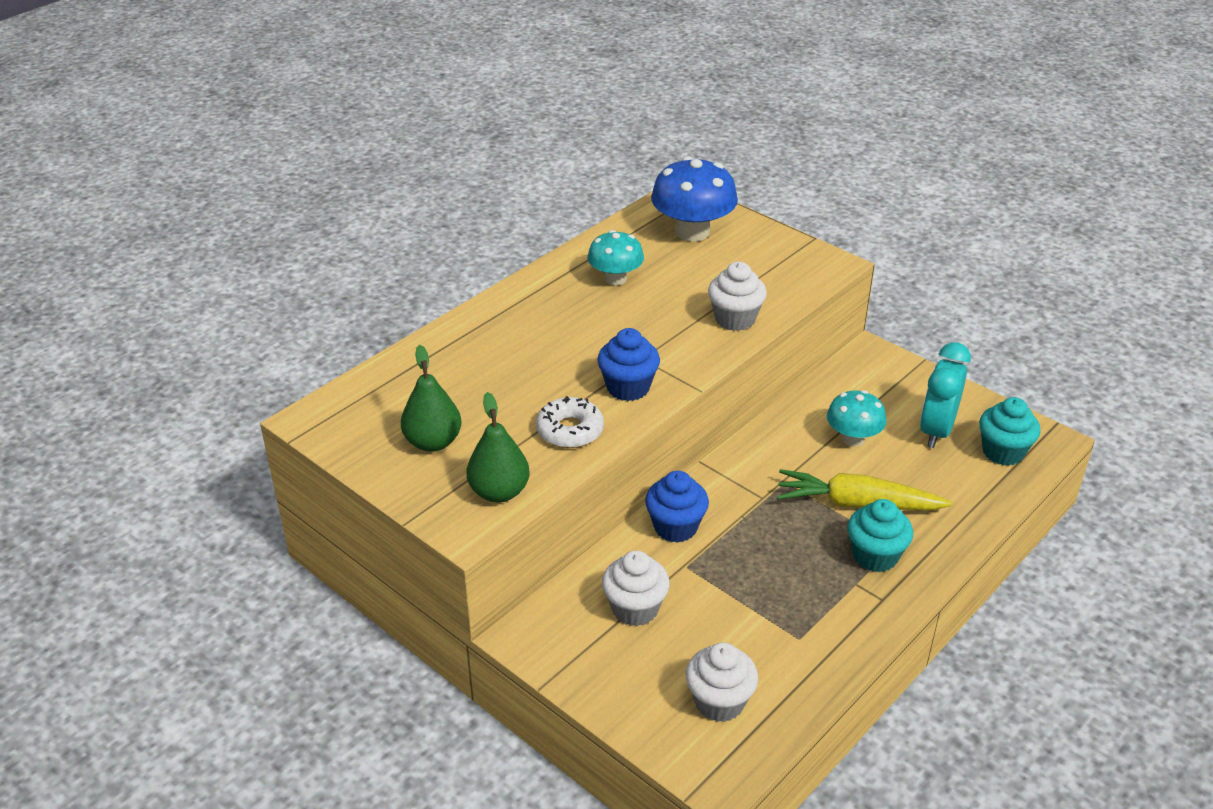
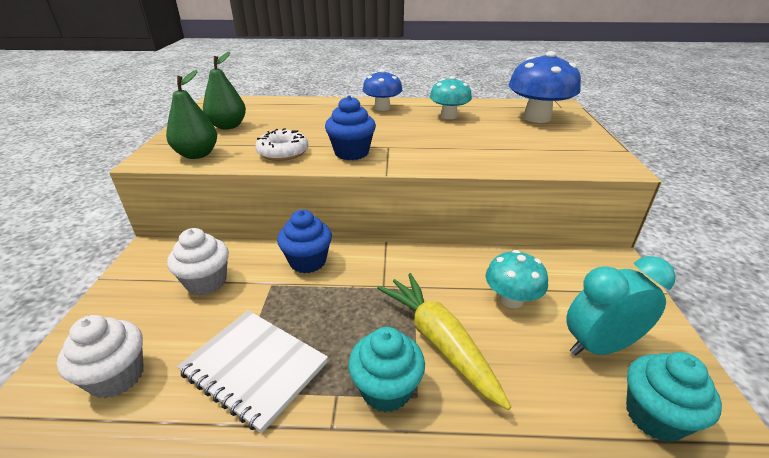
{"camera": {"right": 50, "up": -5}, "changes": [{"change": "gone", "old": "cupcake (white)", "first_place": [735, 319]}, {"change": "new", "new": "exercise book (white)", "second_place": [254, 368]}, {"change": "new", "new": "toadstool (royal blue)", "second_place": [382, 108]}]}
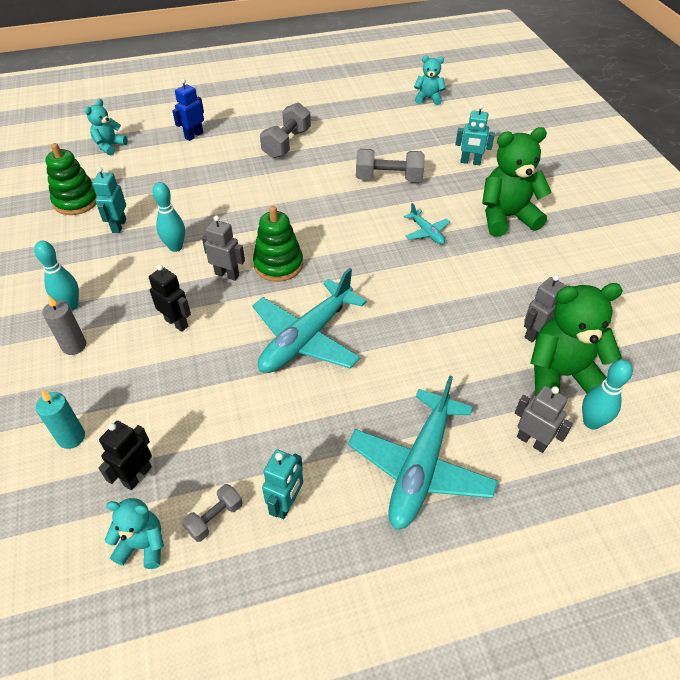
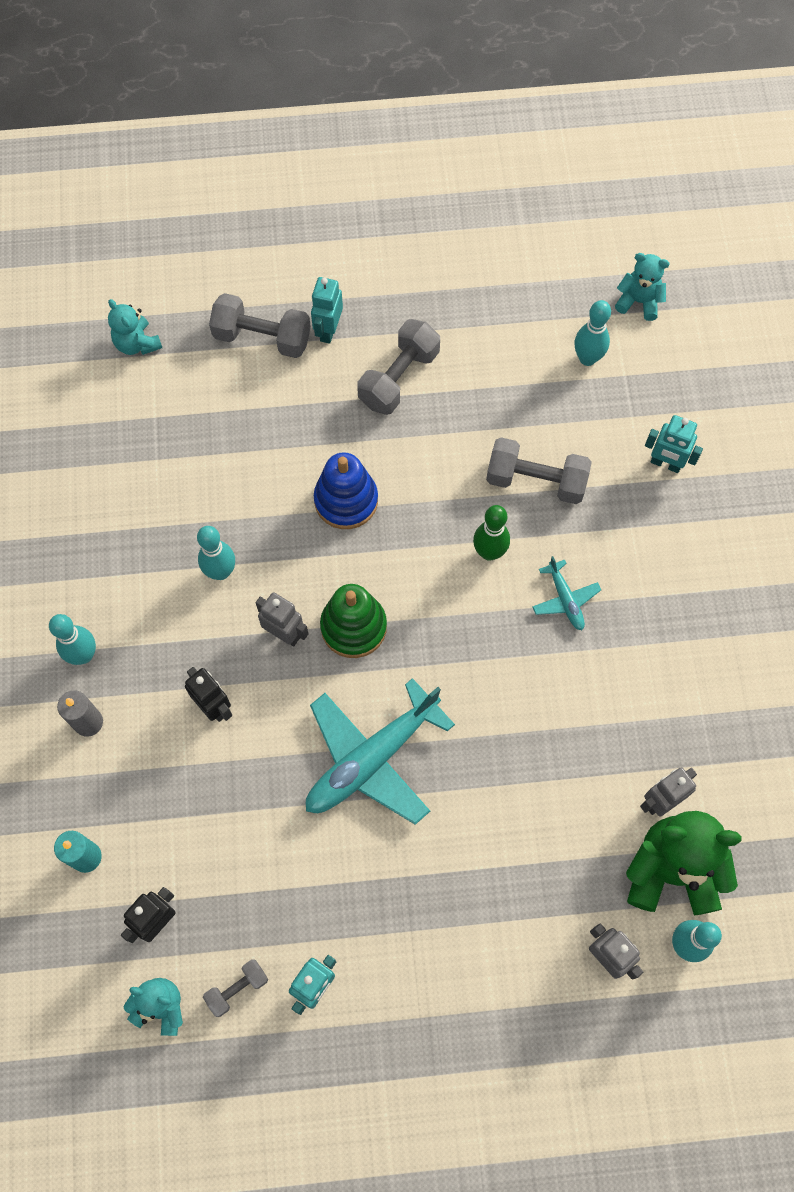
{"camera": {"right": 10, "up": 20}, "changes": [{"change": "gone", "old": "stacking rings (leaf-green)", "first_place": [76, 201]}, {"change": "rotated", "old": "stuffed bear (teal)", "first_place": [109, 146], "second_place": [137, 343], "degrees": -75}, {"change": "shifted", "old": "robot (teal)", "first_place": [119, 226], "second_place": [328, 330]}, {"change": "swapped", "old": "robot (royal blue)", "new": "free weight (grey)", "first_place": [194, 135], "second_place": [262, 338]}, {"change": "gone", "old": "toy plane (teal)", "first_place": [420, 467]}, {"change": "gone", "old": "stuffed bear (leaf-green)", "first_place": [506, 217]}, {"change": "new", "new": "stacking rings (royal blue)", "second_place": [346, 500]}, {"change": "new", "new": "skittle (leaf-green)", "second_place": [489, 552]}, {"change": "new", "new": "skittle (teal)", "second_place": [587, 358]}]}
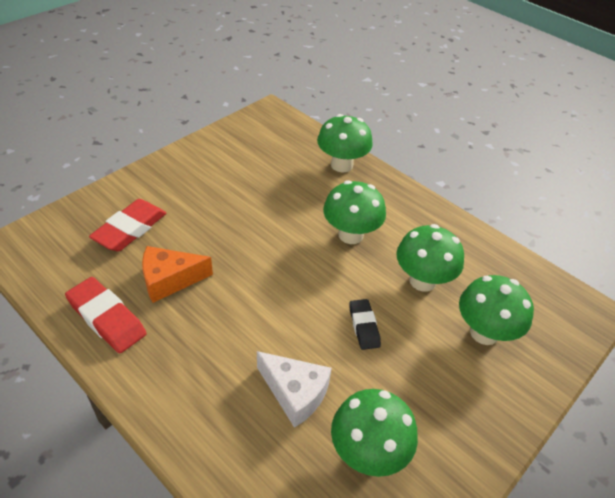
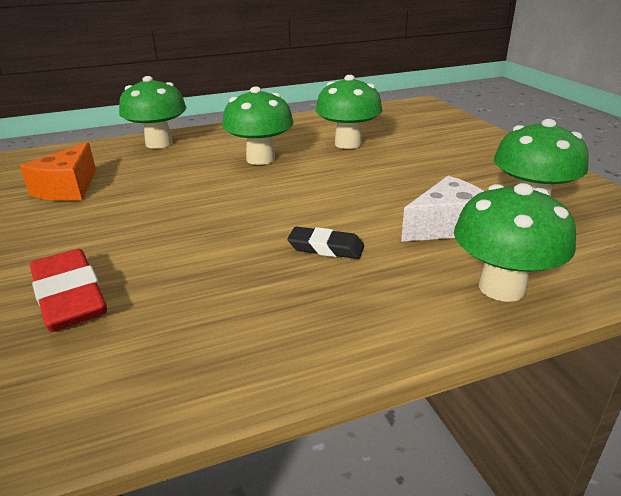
{"camera": {"right": -60, "up": -15}, "changes": [{"change": "gone", "old": "eraser (red)", "first_place": [107, 318]}, {"change": "shifted", "old": "cheese wedge (bright orange)", "first_place": [170, 280], "second_place": [68, 188]}, {"change": "shifted", "old": "eraser (black)", "first_place": [364, 326], "second_place": [326, 248]}, {"change": "shifted", "old": "toadstool (leaf-green)", "first_place": [484, 332], "second_place": [501, 287]}]}
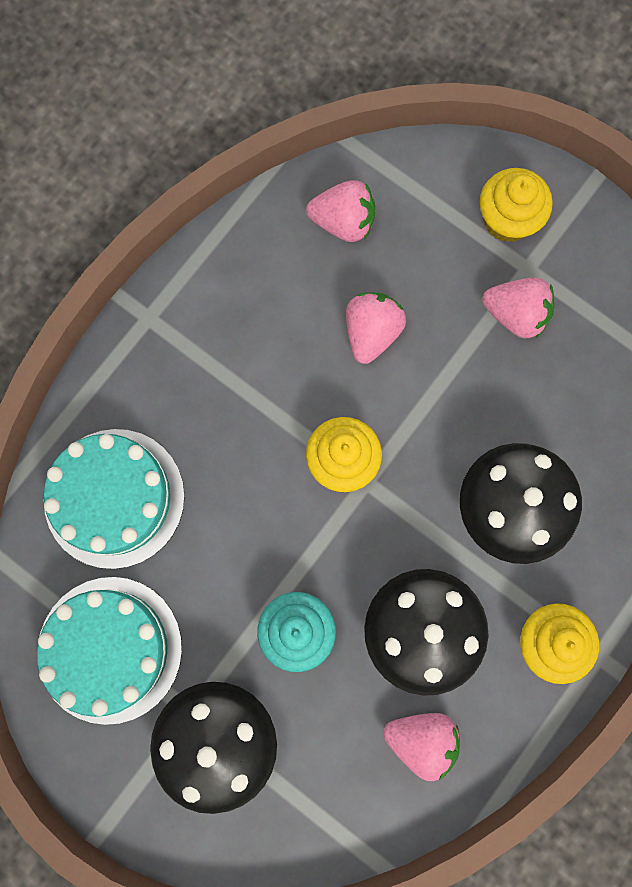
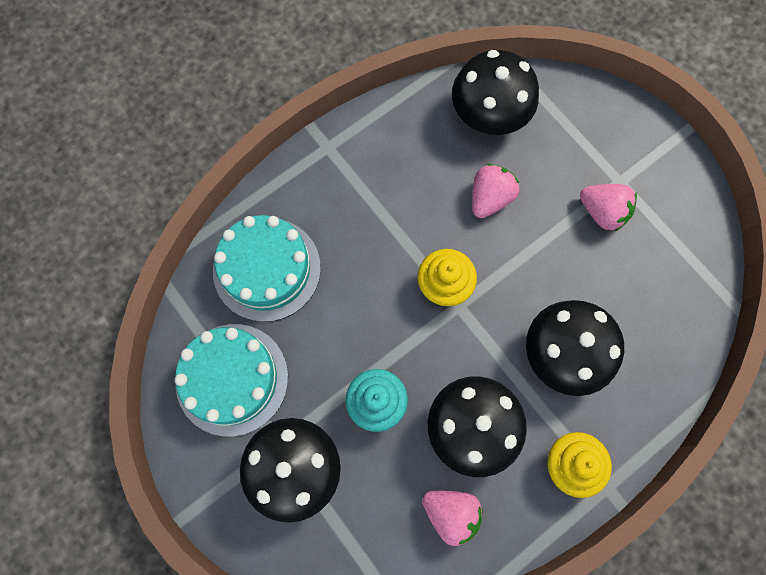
{"camera": {"right": 15, "up": -5}, "changes": [{"change": "swapped", "old": "toy strawberry (pink)", "new": "toadstool (black)", "first_place": [343, 222], "second_place": [489, 115]}, {"change": "gone", "old": "cupcake (yellow)", "first_place": [507, 219]}]}
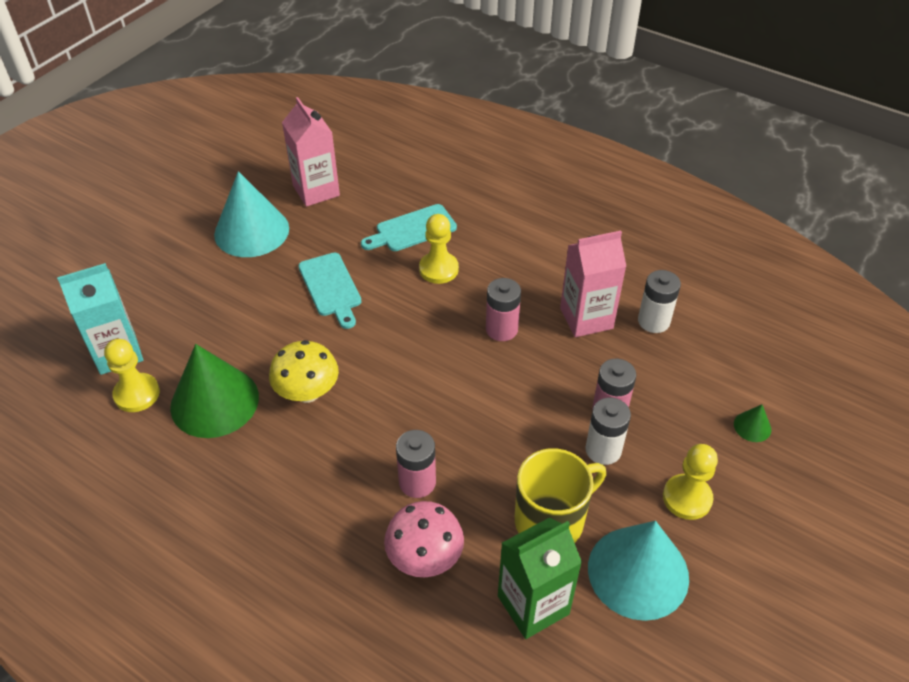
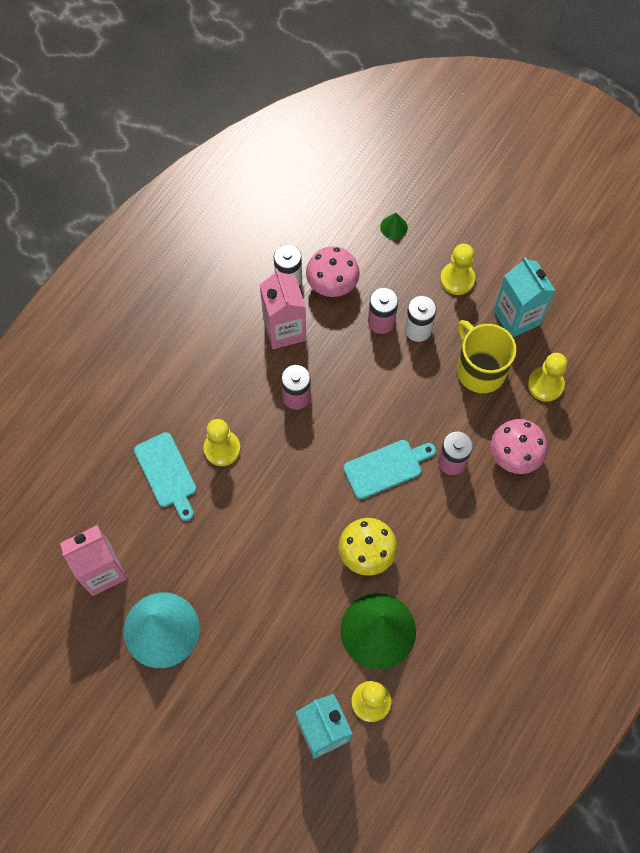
{"camera": {"right": -90, "up": 20}, "changes": [{"change": "shifted", "old": "chopping board (teal)", "first_place": [331, 287], "second_place": [386, 468]}, {"change": "swapped", "old": "juice carton (leaf-green)", "new": "game pawn (yellow)", "first_place": [533, 605], "second_place": [545, 385]}, {"change": "swapped", "old": "solid cone (teal)", "new": "juice carton (teal)", "first_place": [638, 572], "second_place": [516, 317]}, {"change": "new", "new": "toadstool (pink)", "second_place": [332, 284]}]}
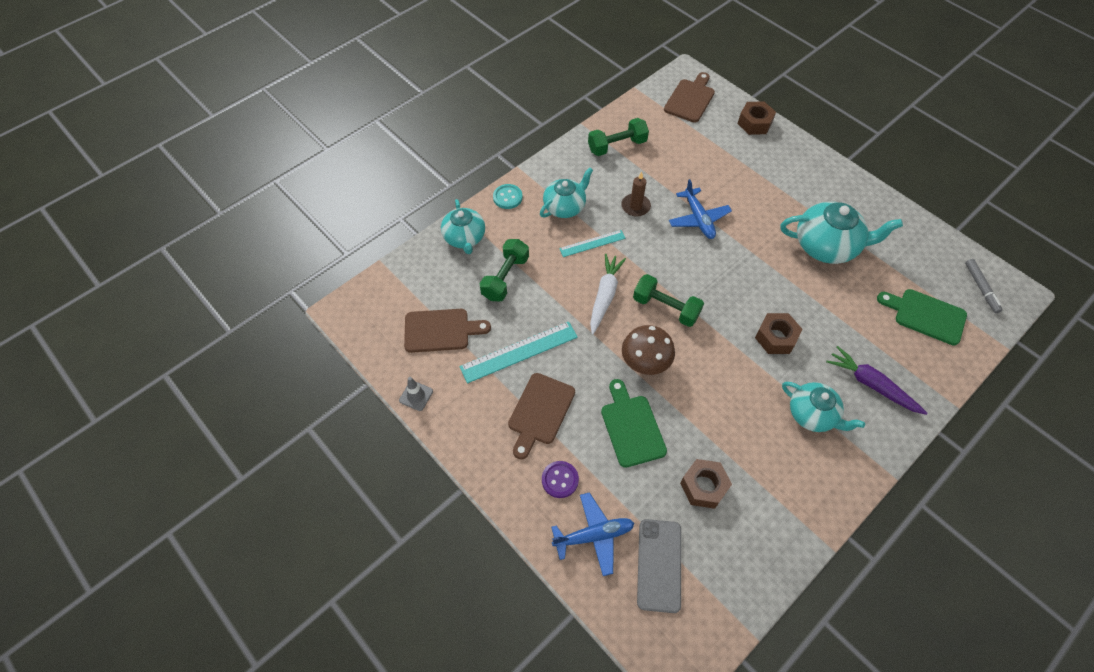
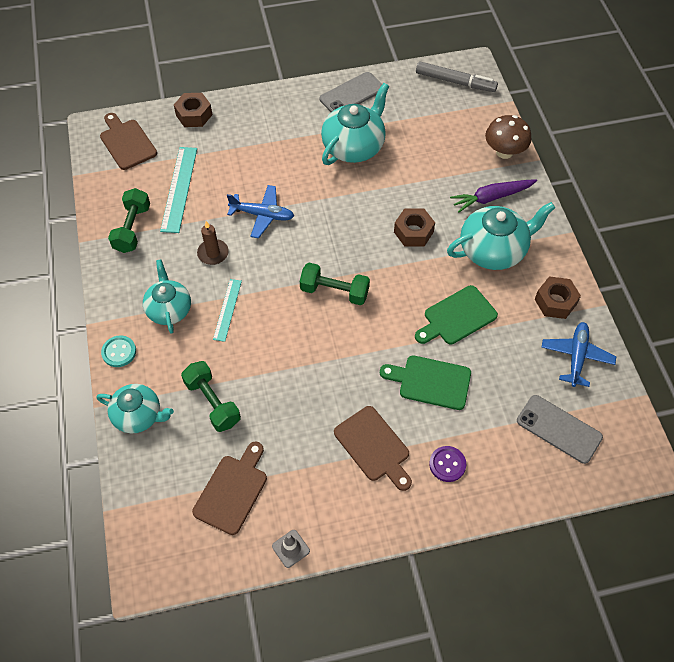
{"camera": {"right": -60, "up": 0}, "changes": [{"change": "shifted", "old": "measuring stick (teal)", "first_place": [519, 352], "second_place": [179, 189]}, {"change": "shifted", "old": "toy plane (royal blue)", "first_place": [593, 535], "second_place": [576, 357]}, {"change": "gone", "old": "toy carrot (white)", "first_place": [605, 296]}, {"change": "shifted", "old": "toadstool (russet)", "first_place": [645, 363], "second_place": [504, 152]}, {"change": "rotated", "old": "free weight (leaf-green)", "first_place": [666, 308], "second_place": [334, 291], "degrees": 45}, {"change": "shifted", "old": "hex nut (russet)", "first_place": [703, 486], "second_place": [555, 302]}, {"change": "scaled", "old": "tea pot (teal)", "first_place": [812, 414], "second_place": [493, 250], "factor": 1.51}, {"change": "shifted", "old": "chopping board (leaf-green)", "first_place": [926, 315], "second_place": [457, 317]}, {"change": "scaled", "old": "marker (grey)", "first_place": [981, 288], "second_place": [455, 82], "factor": 1.53}, {"change": "new", "new": "mobile phone (grey)", "second_place": [351, 94]}]}
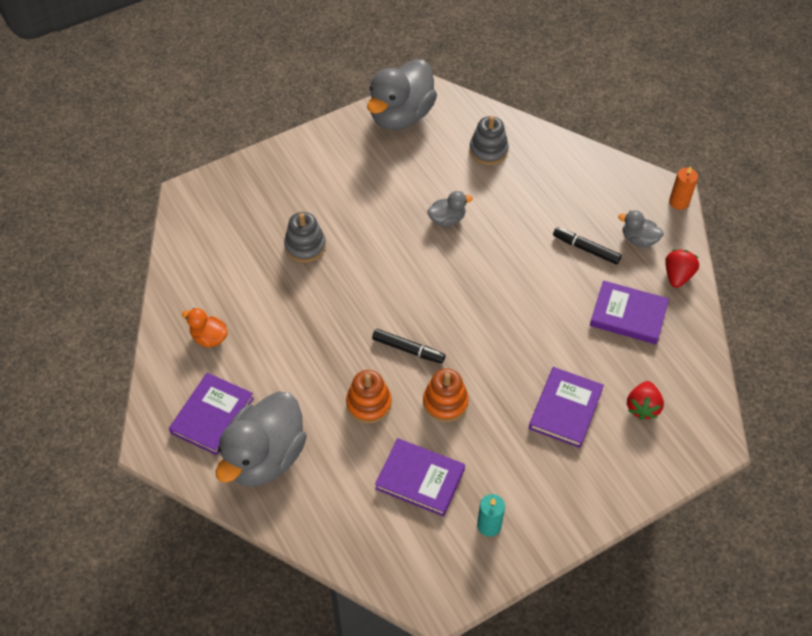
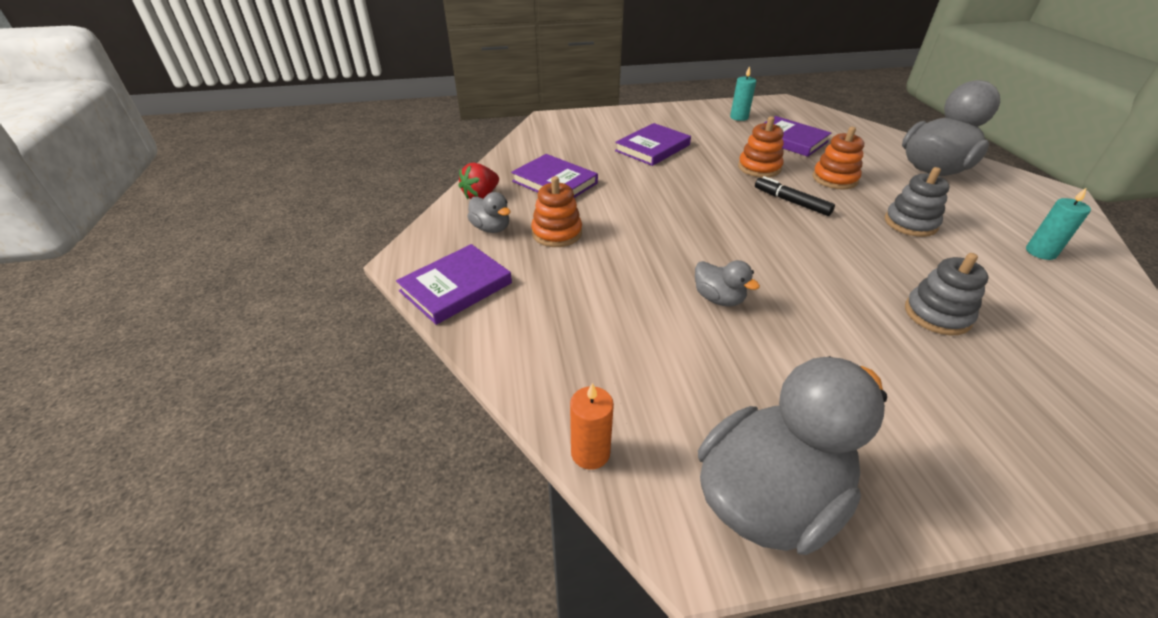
{"camera": {"right": -160, "up": -15}, "changes": [{"change": "shifted", "old": "hardcover (royal purple)", "first_place": [212, 415], "second_place": [456, 287]}, {"change": "swapped", "old": "rubber duck (bright orange)", "new": "pillar candle (teal)", "first_place": [209, 338], "second_place": [1040, 252]}, {"change": "rotated", "old": "rubber duck (grey)", "first_place": [447, 219], "second_place": [718, 299], "degrees": -135}, {"change": "shifted", "old": "stacking rings (grey)", "first_place": [488, 150], "second_place": [910, 223]}, {"change": "swapped", "old": "marker (black)", "new": "stacking rings (bright orange)", "first_place": [586, 249], "second_place": [556, 233]}, {"change": "gone", "old": "toy strawberry (red)", "first_place": [642, 407]}, {"change": "shifted", "old": "pillar candle (bright orange)", "first_place": [679, 202], "second_place": [590, 453]}]}
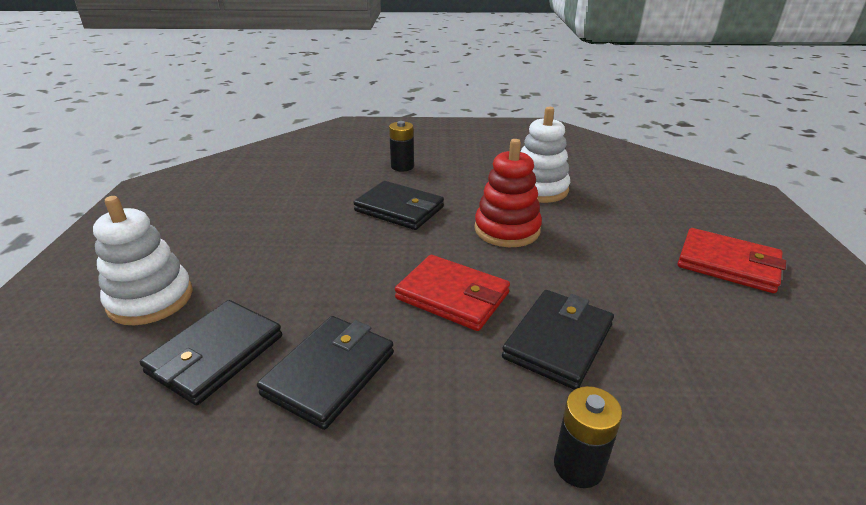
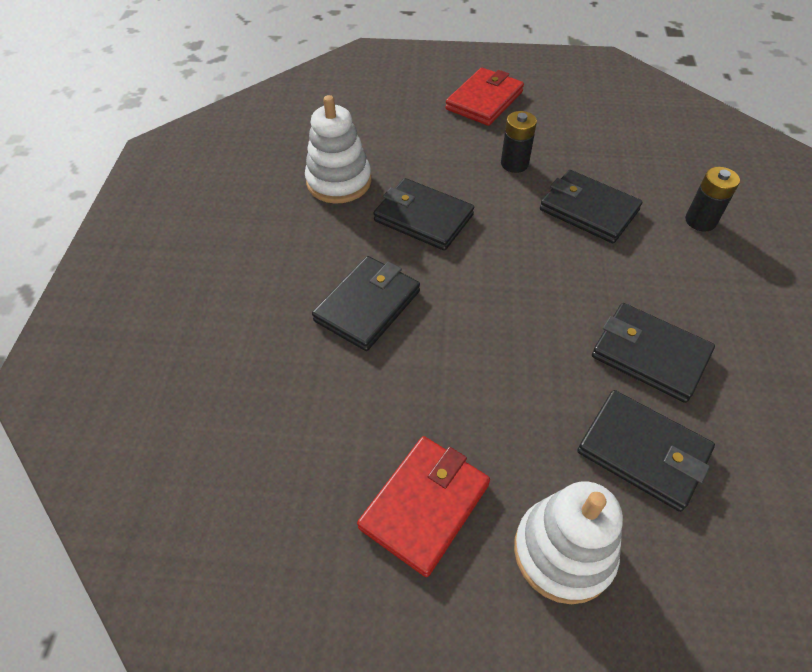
{"camera": {"right": -85, "up": 20}, "changes": [{"change": "shifted", "old": "power cell (black)", "first_place": [402, 166], "second_place": [514, 164]}, {"change": "shifted", "old": "card wallet (red)", "first_place": [453, 296], "second_place": [424, 505]}, {"change": "swapped", "old": "stacking rings (red)", "new": "card wallet (black)", "first_place": [507, 230], "second_place": [423, 218]}]}
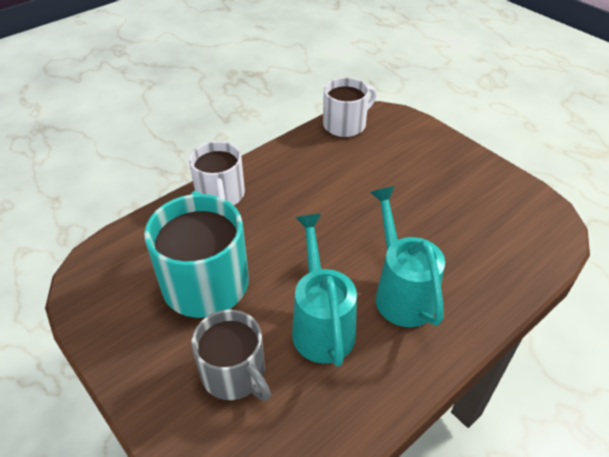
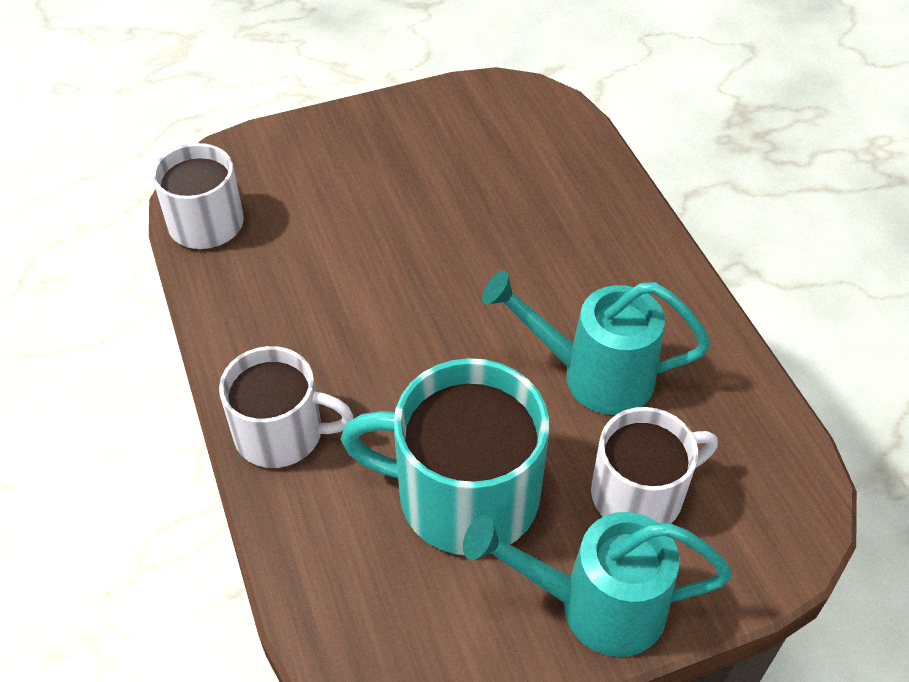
{"camera": {"right": -70, "up": 5}, "changes": [{"change": "repainted", "old": "coffee mug (grey)", "new": "coffee mug (white)", "first_place": [234, 373], "second_place": [639, 493]}, {"change": "shifted", "old": "sprinkling can (teal)", "first_place": [401, 292], "second_place": [596, 606]}]}
